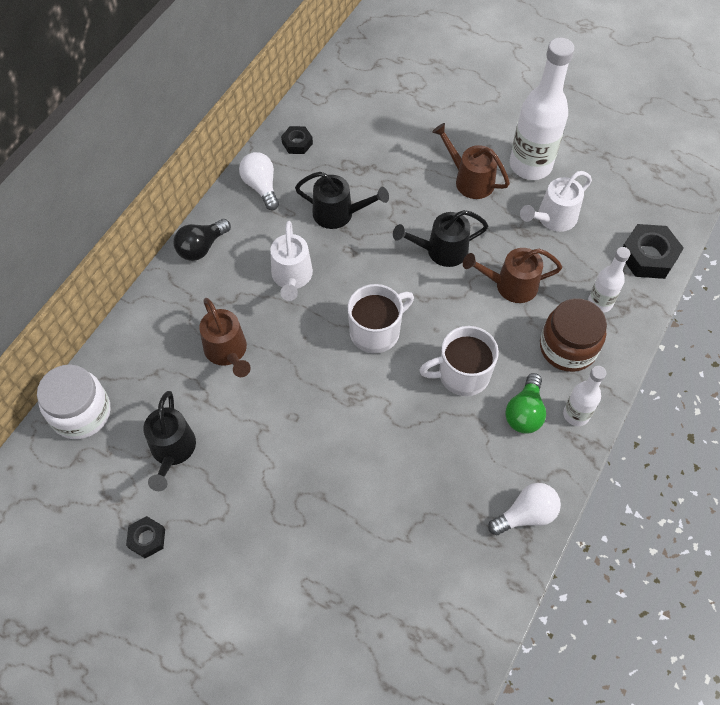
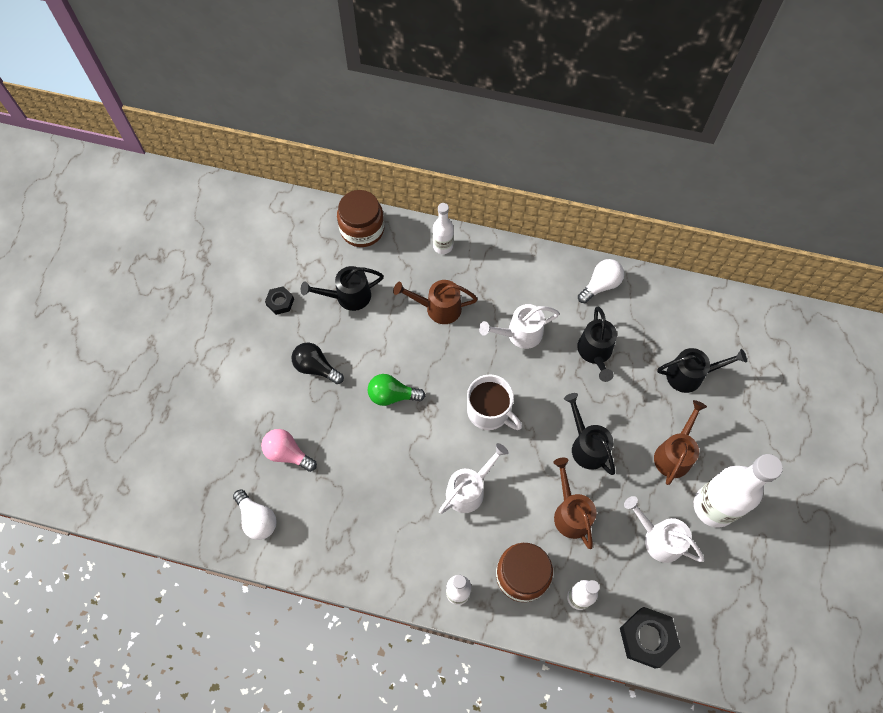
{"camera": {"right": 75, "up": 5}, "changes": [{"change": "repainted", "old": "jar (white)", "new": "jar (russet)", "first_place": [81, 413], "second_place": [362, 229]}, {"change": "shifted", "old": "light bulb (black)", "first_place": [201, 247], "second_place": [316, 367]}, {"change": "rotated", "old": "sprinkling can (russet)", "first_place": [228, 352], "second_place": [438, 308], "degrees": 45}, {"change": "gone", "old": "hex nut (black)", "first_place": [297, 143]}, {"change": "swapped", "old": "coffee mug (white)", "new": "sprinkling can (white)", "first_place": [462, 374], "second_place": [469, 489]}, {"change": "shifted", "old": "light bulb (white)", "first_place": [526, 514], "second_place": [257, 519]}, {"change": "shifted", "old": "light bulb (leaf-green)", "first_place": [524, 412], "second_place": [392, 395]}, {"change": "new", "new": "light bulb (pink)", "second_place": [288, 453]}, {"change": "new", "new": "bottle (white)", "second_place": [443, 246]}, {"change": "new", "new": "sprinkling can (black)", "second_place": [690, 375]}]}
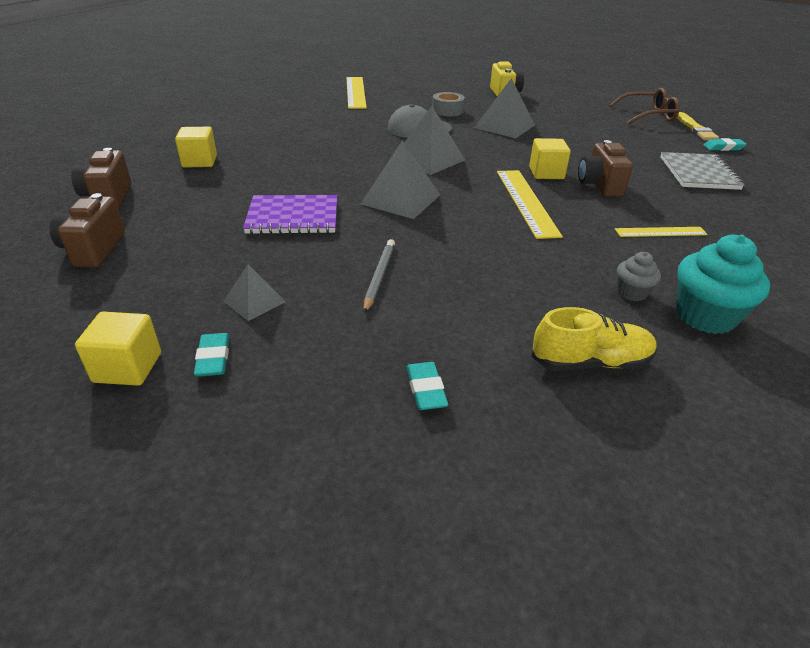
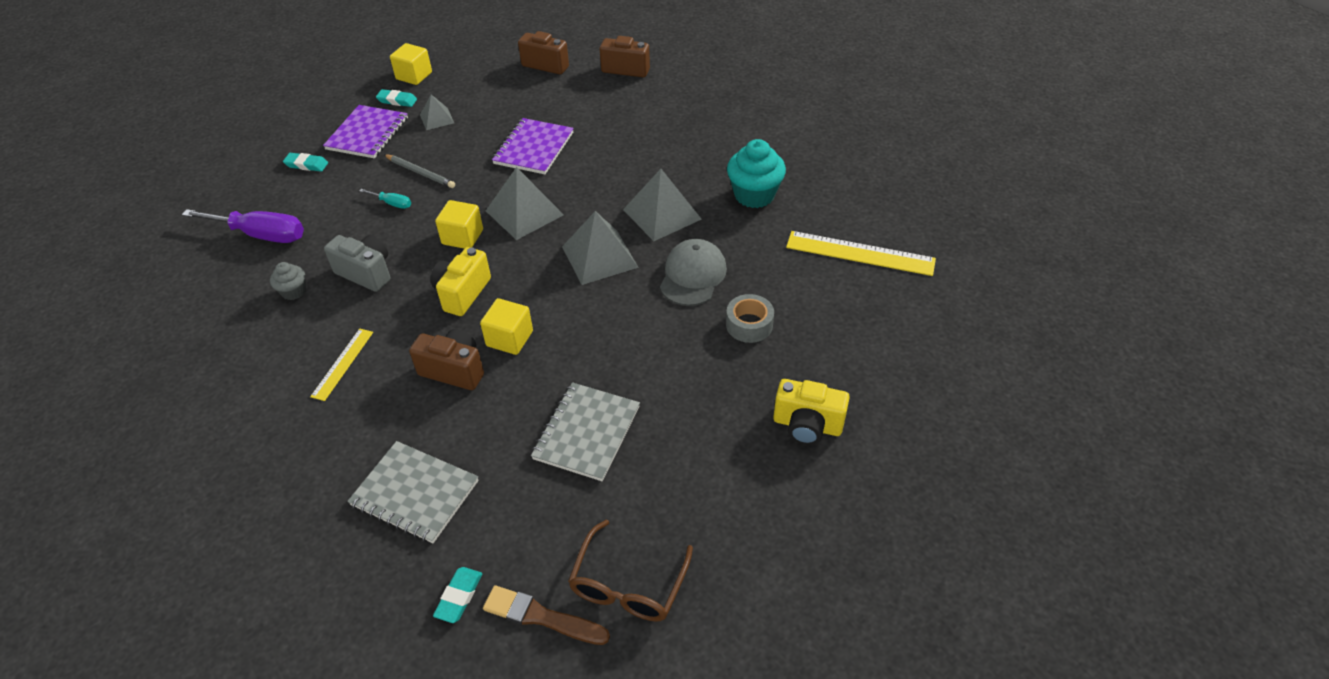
{"camera": {"right": 115, "up": 10}, "changes": [{"change": "shifted", "old": "block (yellow)", "first_place": [199, 161], "second_place": [462, 237]}, {"change": "shifted", "old": "pyramid shape (grey)", "first_place": [504, 126], "second_place": [662, 214]}, {"change": "swapped", "old": "measuring stick (yellow)", "new": "compact camera (yellow)", "first_place": [526, 202], "second_place": [462, 293]}, {"change": "swapped", "old": "sneaker (yellow)", "new": "hand screwdriver (royal purple)", "first_place": [590, 362], "second_place": [261, 235]}, {"change": "shifted", "old": "cupcake (teal)", "first_place": [705, 316], "second_place": [754, 195]}, {"change": "repainted", "old": "brush (yellow)", "new": "brush (russet)", "first_place": [695, 129], "second_place": [542, 617]}, {"change": "new", "new": "exercise book (royal purple)", "second_place": [367, 134]}, {"change": "new", "new": "compact camera (grey)", "second_place": [366, 273]}, {"change": "new", "new": "hand screwdriver (teal)", "second_place": [392, 203]}, {"change": "new", "new": "exercise book (grey)", "second_place": [586, 433]}]}
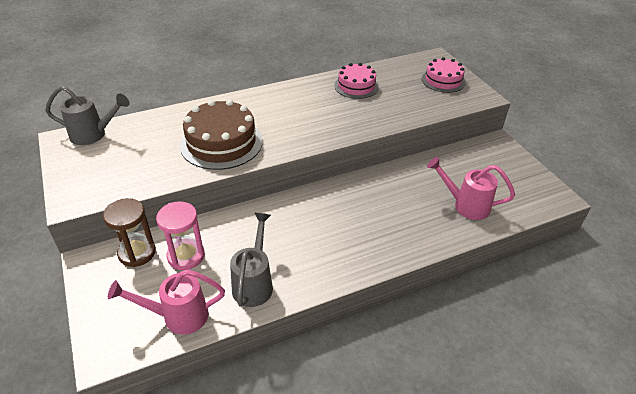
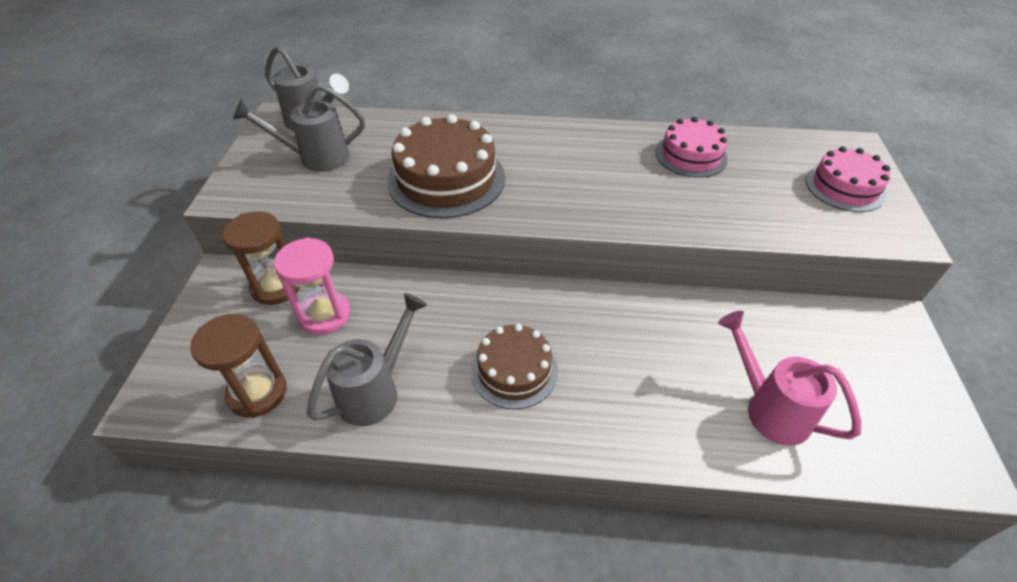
{"camera": {"right": 30, "up": 5}, "changes": [{"change": "swapped", "old": "sprinkling can (pink)", "new": "hourglass (russet)", "first_place": [178, 316], "second_place": [257, 392]}, {"change": "new", "new": "sprinkling can (grey)", "second_place": [316, 158]}, {"change": "new", "new": "layer cake (russet)", "second_place": [514, 370]}]}
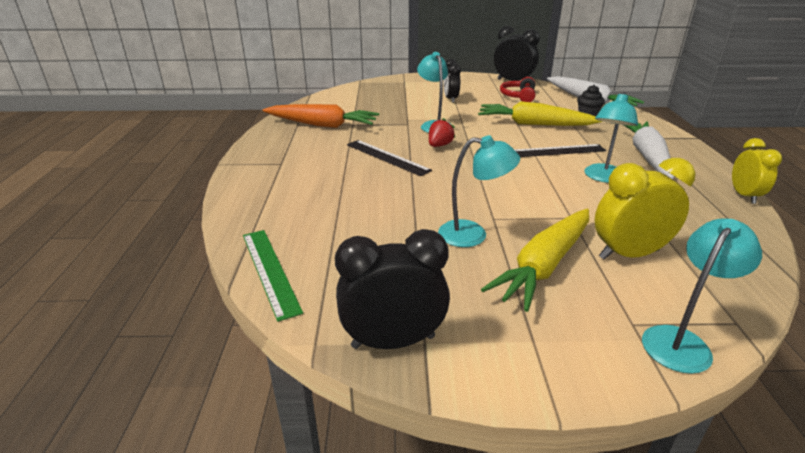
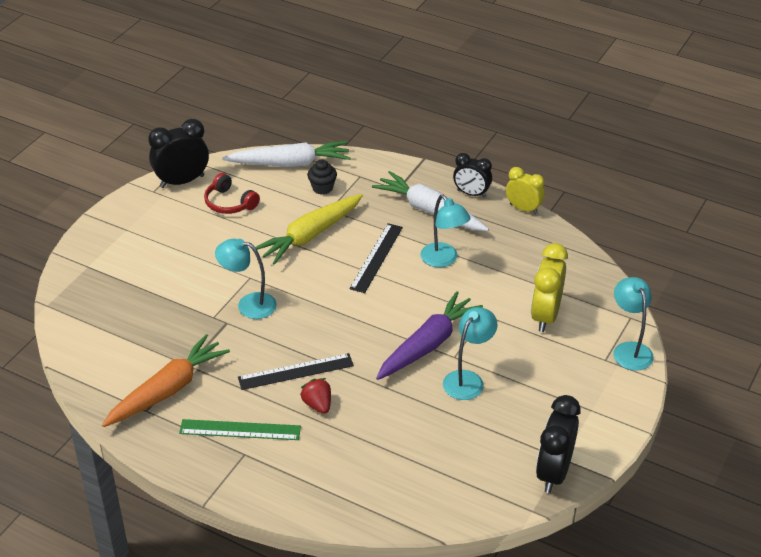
{"camera": {"right": -60, "up": 10}, "changes": [{"change": "shifted", "old": "measuring stick (leaf-green)", "first_place": [270, 271], "second_place": [240, 430]}, {"change": "shifted", "old": "toy strawberry (red)", "first_place": [439, 145], "second_place": [317, 405]}, {"change": "shifted", "old": "alarm clock (black)", "first_place": [450, 99], "second_place": [471, 194]}, {"change": "gone", "old": "toy carrot (yellow)", "first_place": [544, 266]}, {"change": "new", "new": "toy carrot (royal purple)", "second_place": [428, 344]}]}
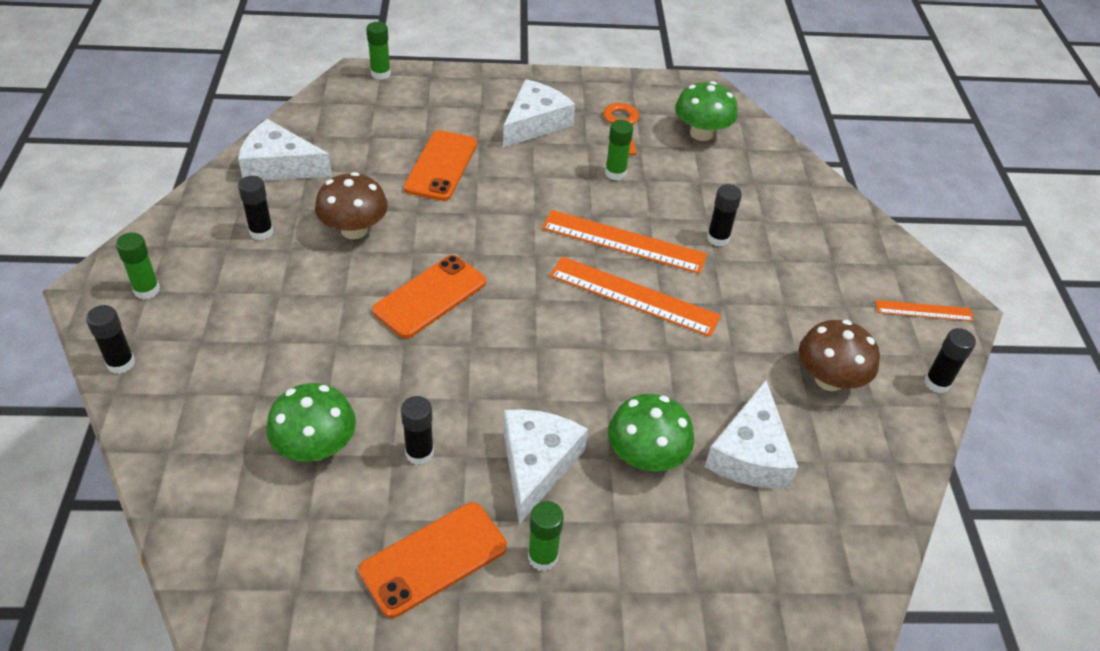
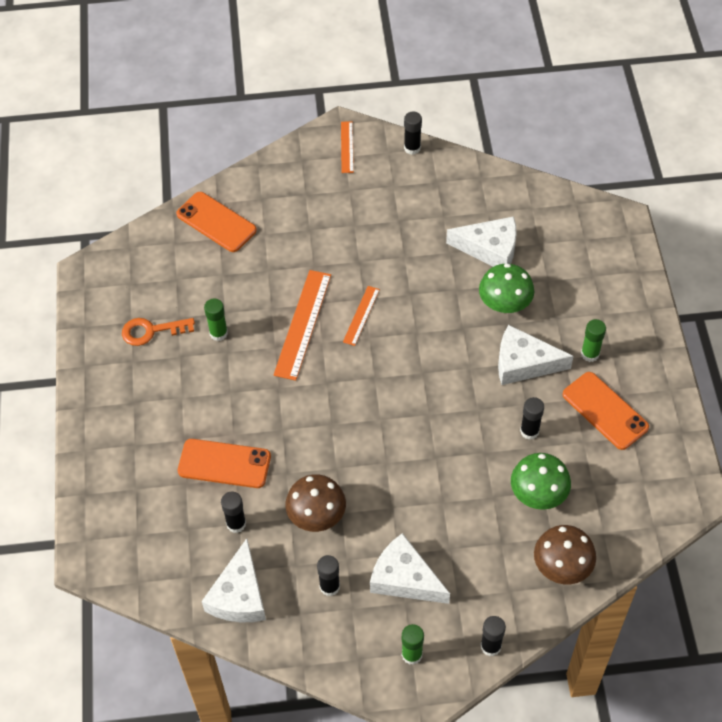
{"camera": {"right": -90, "up": 10}, "changes": [{"change": "gone", "old": "stick of glue (leaf-green)", "first_place": [380, 74]}, {"change": "shifted", "old": "mobile phone (bright orange)", "first_place": [430, 296], "second_place": [216, 222]}, {"change": "shifted", "old": "cheese wedge (white)", "first_place": [535, 123], "second_place": [404, 578]}, {"change": "scaled", "old": "measuring stick (bright orange)", "first_place": [633, 296], "second_place": [361, 315], "factor": 0.56}, {"change": "gone", "old": "toadstool (leaf-green)", "first_place": [701, 133]}, {"change": "shifted", "old": "stick of glue (black)", "first_place": [718, 238], "second_place": [236, 524]}, {"change": "shifted", "old": "toadstool (russet)", "first_place": [829, 379], "second_place": [562, 566]}]}
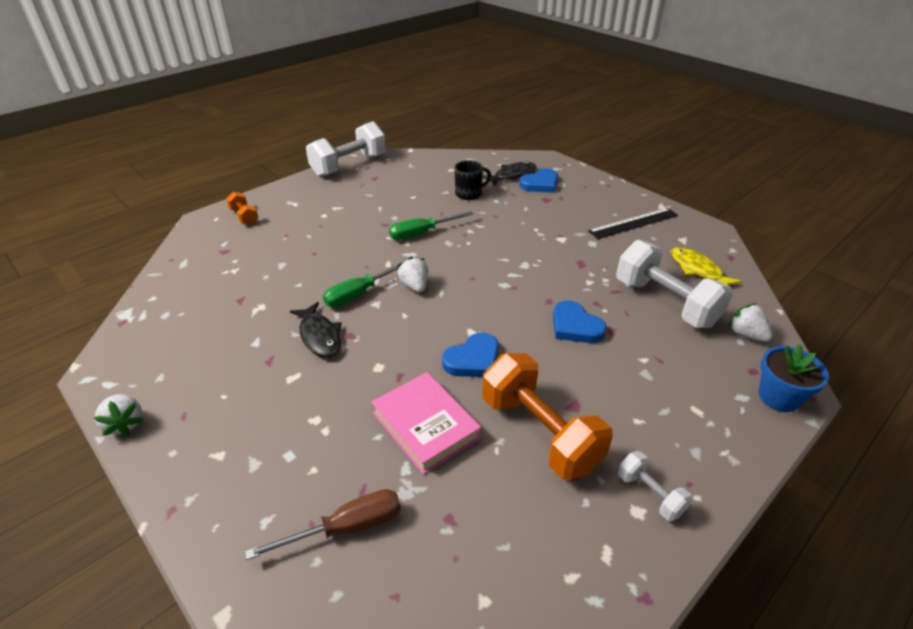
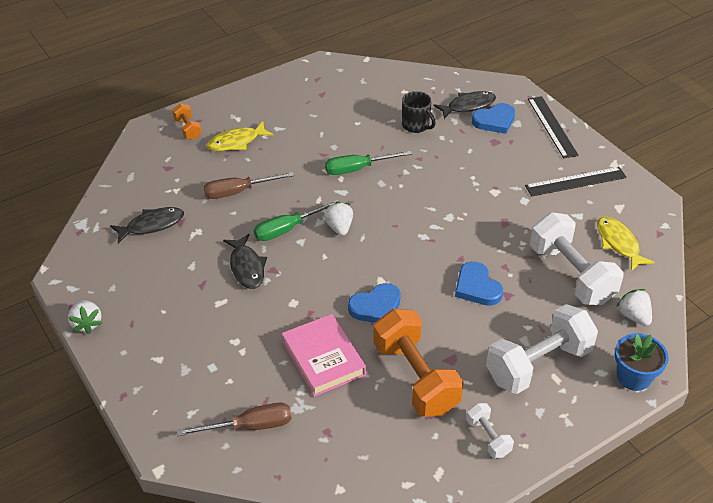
{"camera": {"right": 10, "up": 5}, "changes": [{"change": "shifted", "old": "free weight (white)", "first_place": [349, 166], "second_place": [538, 364]}, {"change": "rotated", "old": "coffee mug (black)", "first_place": [469, 194], "second_place": [416, 125], "degrees": 60}, {"change": "new", "new": "toy fish (black)", "second_place": [152, 225]}, {"change": "new", "new": "hand screwdriver (russet)", "second_place": [238, 192]}, {"change": "new", "new": "toy fish (yellow)", "second_place": [236, 142]}, {"change": "new", "new": "measuring stick (black)", "second_place": [552, 126]}]}
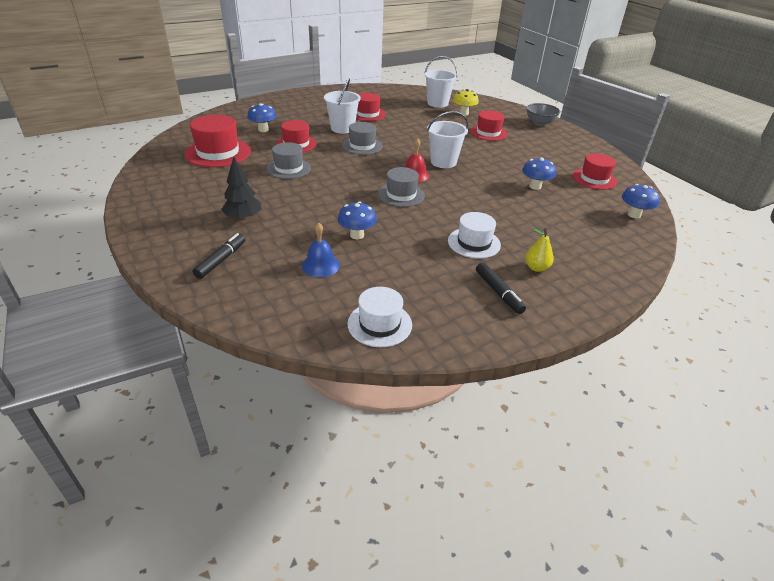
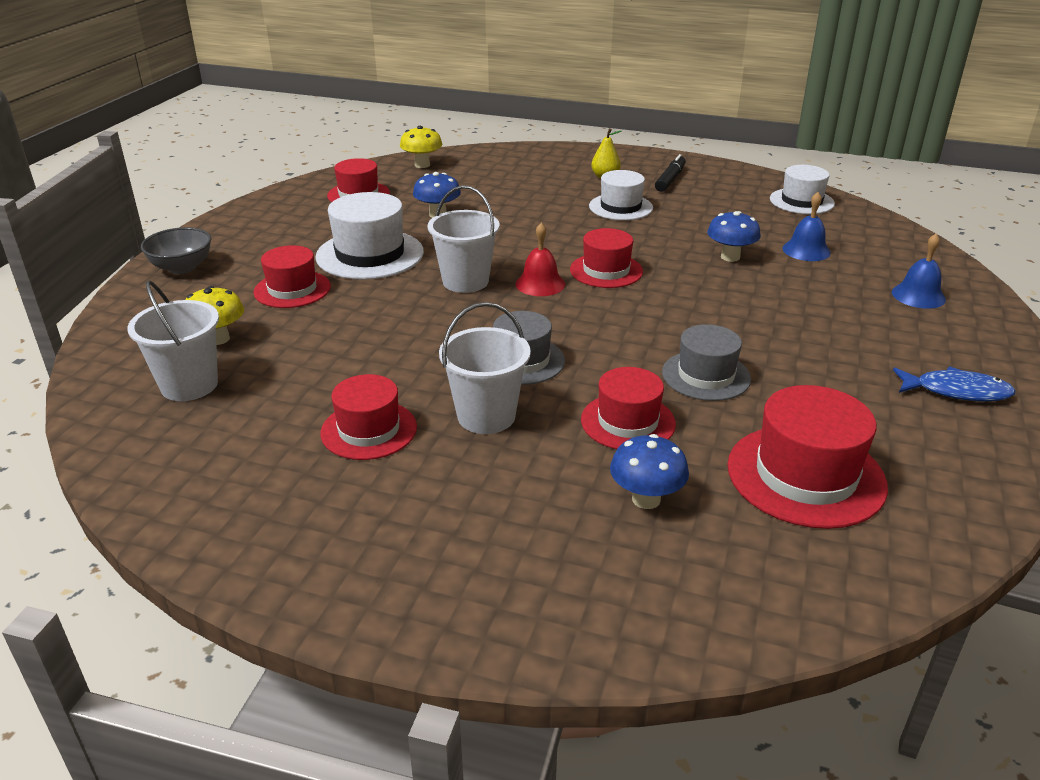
{"camera": {"right": -130, "up": -5}, "changes": [{"change": "swapped", "old": "marker (black)", "new": "school bell (royal blue)", "first_place": [221, 260], "second_place": [918, 295]}, {"change": "gone", "old": "toy tree (black)", "first_place": [243, 217]}, {"change": "repainted", "old": "tall hat (grey)", "new": "tall hat (red)", "first_place": [401, 195], "second_place": [606, 270]}, {"change": "repainted", "old": "toadstool (royal blue)", "new": "toadstool (yellow)", "first_place": [634, 215], "second_place": [422, 165]}, {"change": "new", "new": "tall hat (white)", "second_place": [370, 254]}, {"change": "new", "new": "toy fish (royal blue)", "second_place": [956, 391]}]}
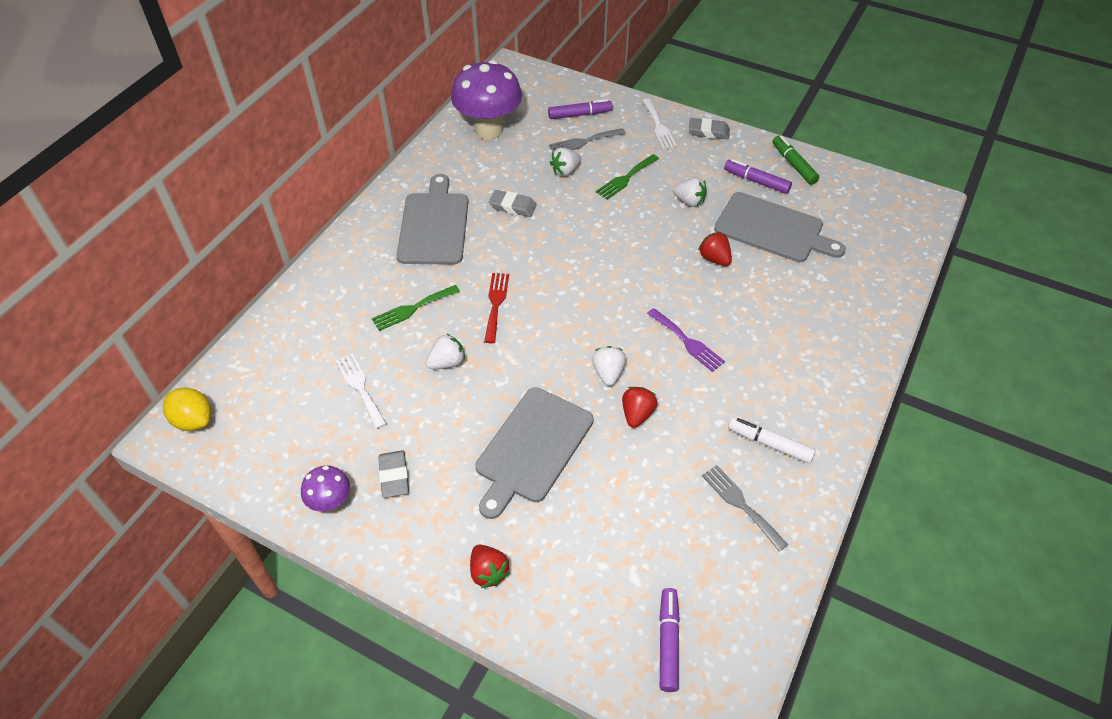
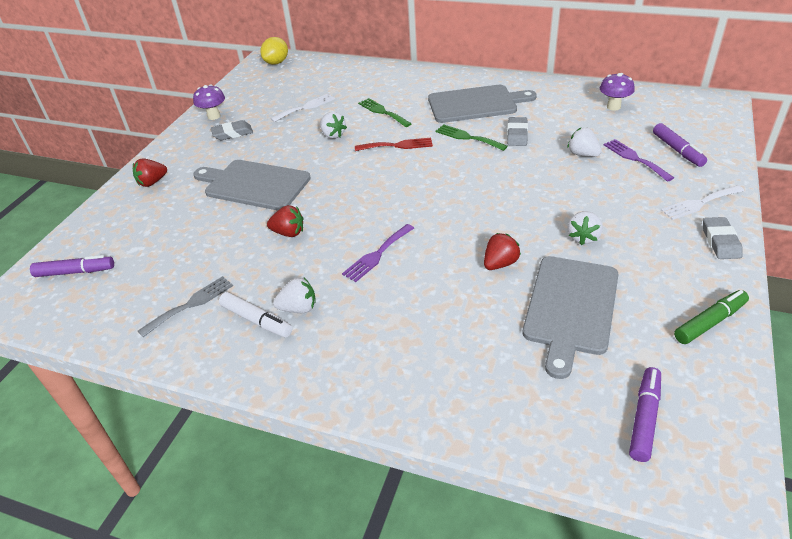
{"camera": {"right": 85, "up": -10}, "changes": [{"change": "scaled", "old": "toadstool (royal purple)", "first_place": [489, 130], "second_place": [613, 107], "factor": 0.5}, {"change": "repainted", "old": "fork (grey)", "new": "fork (royal purple)", "first_place": [584, 142], "second_place": [635, 158]}, {"change": "shifted", "old": "toy strawberry (white)", "first_place": [608, 373], "second_place": [298, 308]}, {"change": "shifted", "old": "fork (leaf-green)", "first_place": [625, 178], "second_place": [467, 137]}, {"change": "shifted", "old": "marker (royal purple)", "first_place": [756, 181], "second_place": [644, 418]}, {"change": "rotated", "old": "marker (white)", "first_place": [769, 443], "second_place": [256, 320], "degrees": 105}]}
